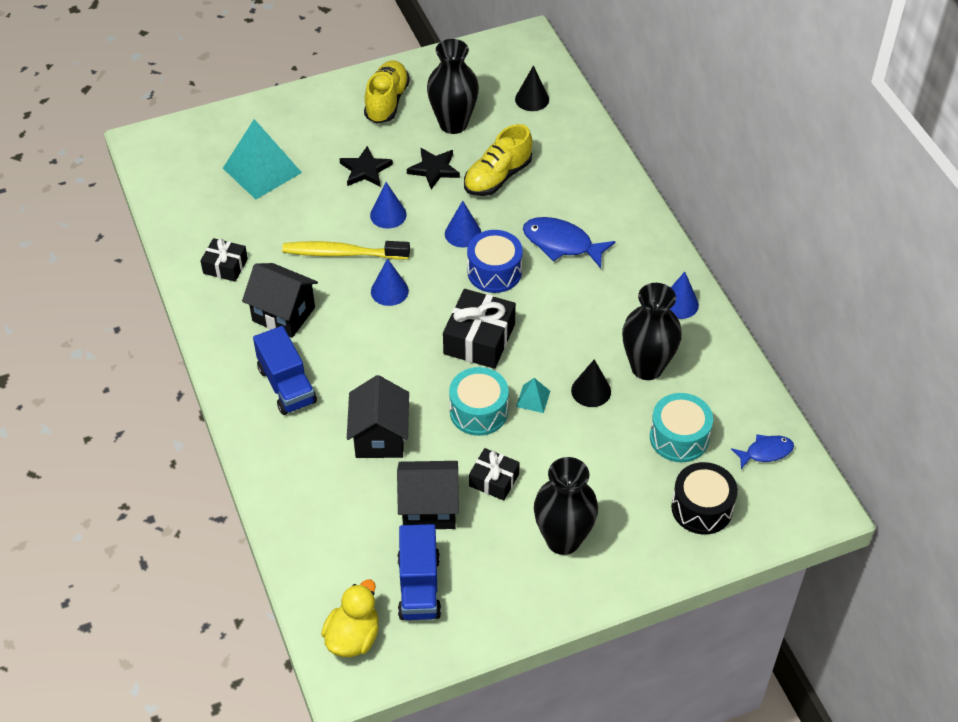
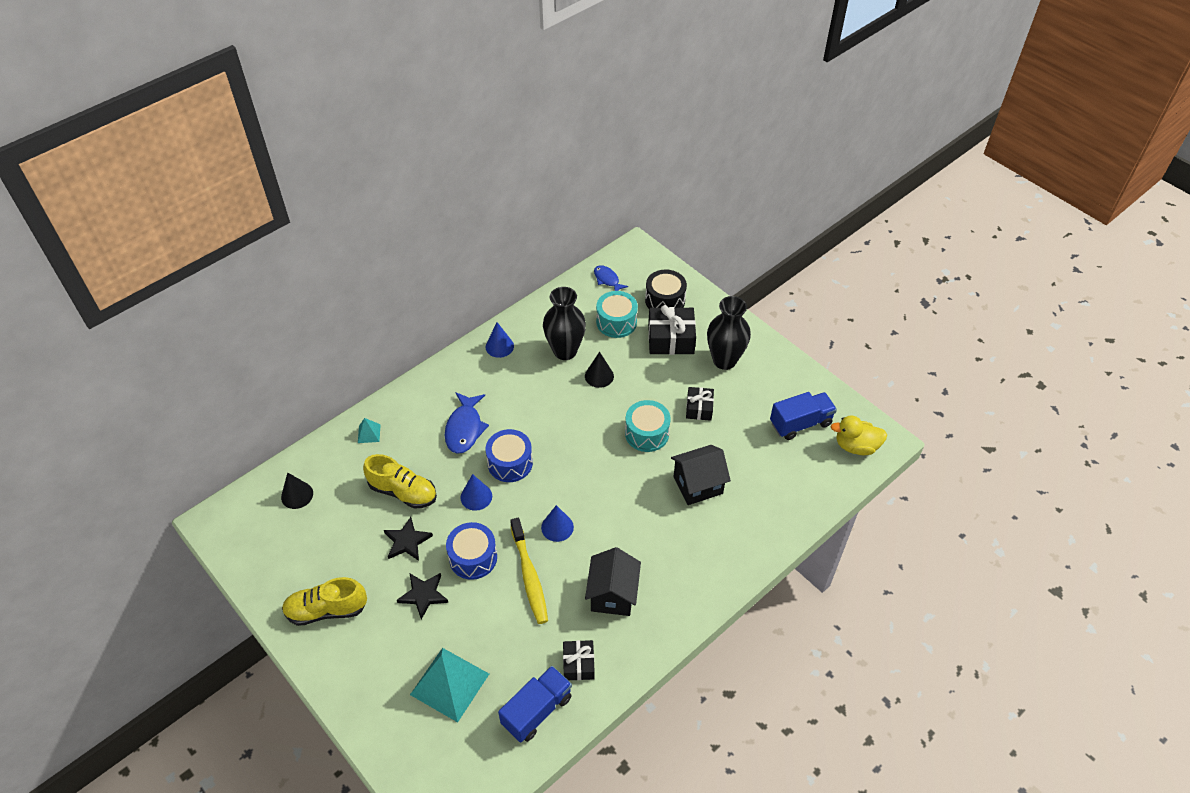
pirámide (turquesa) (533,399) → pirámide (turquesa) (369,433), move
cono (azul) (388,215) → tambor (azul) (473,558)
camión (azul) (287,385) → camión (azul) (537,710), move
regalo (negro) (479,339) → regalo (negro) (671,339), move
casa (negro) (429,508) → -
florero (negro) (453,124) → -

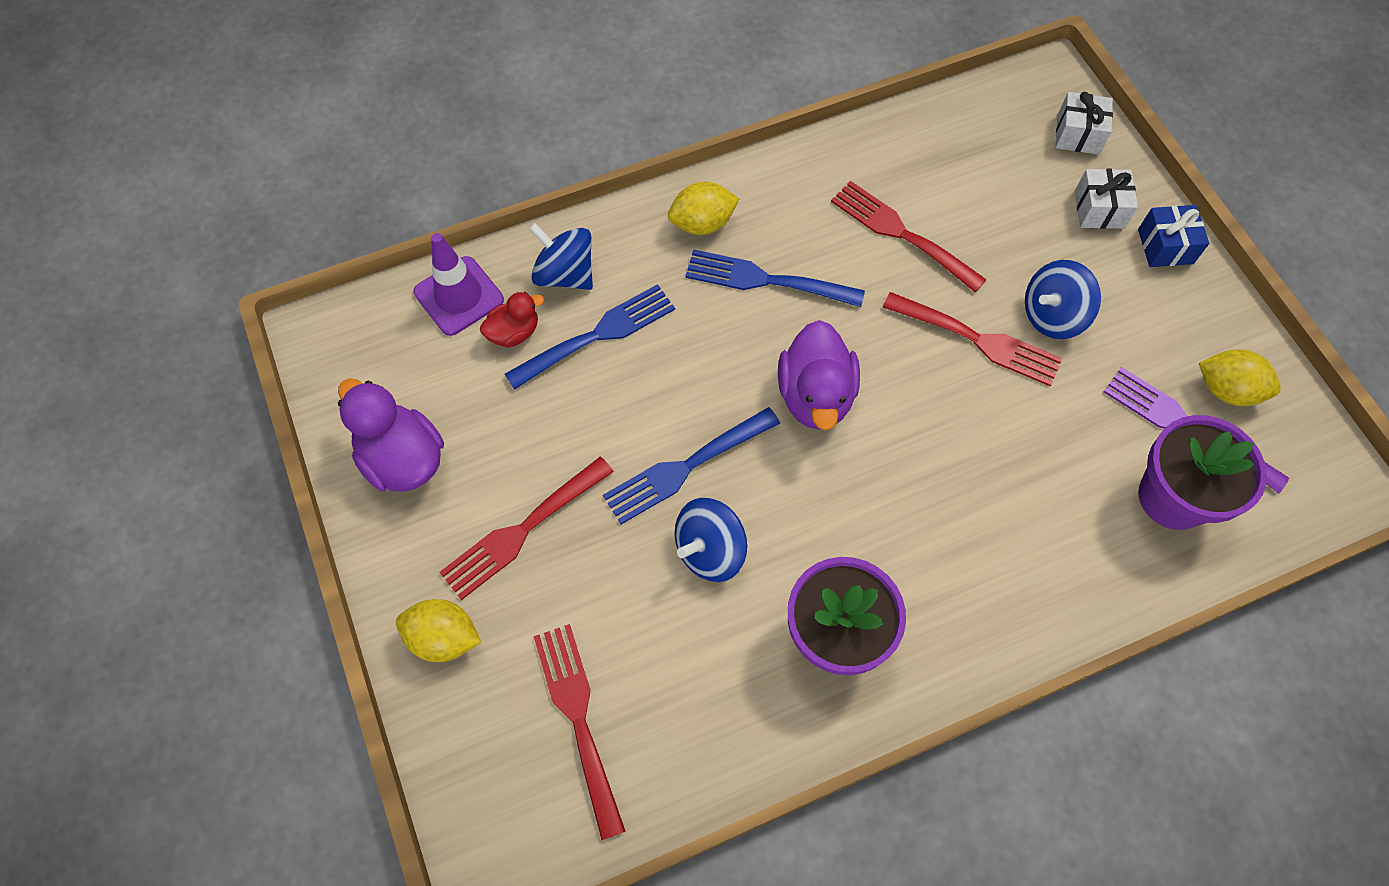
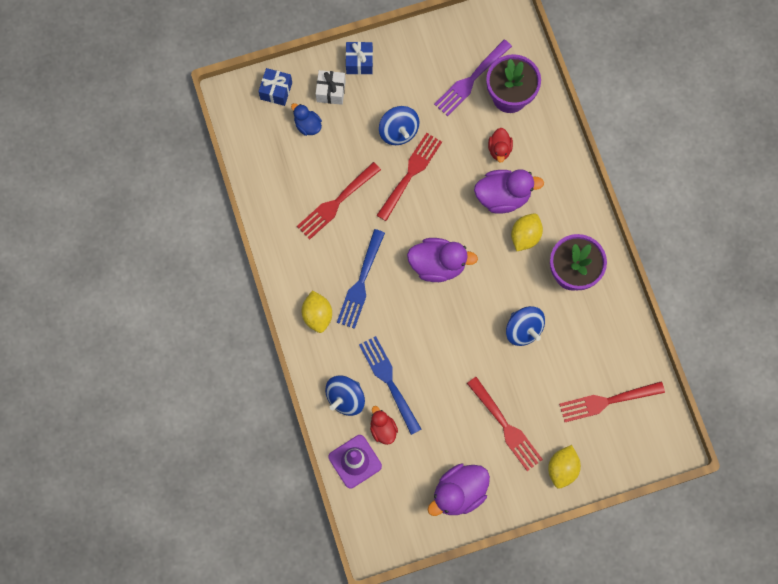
regalo (blanco) (1078,134) → regalo (azul) (276,91)
- → pato (azul) (307,125)
- → pato (morado) (503,196)
- → pato (rojo) (499,149)
limón (amarillo) (1227,390) → limón (amarillo) (525,236), move
tenedor (azul) (685,467) → -

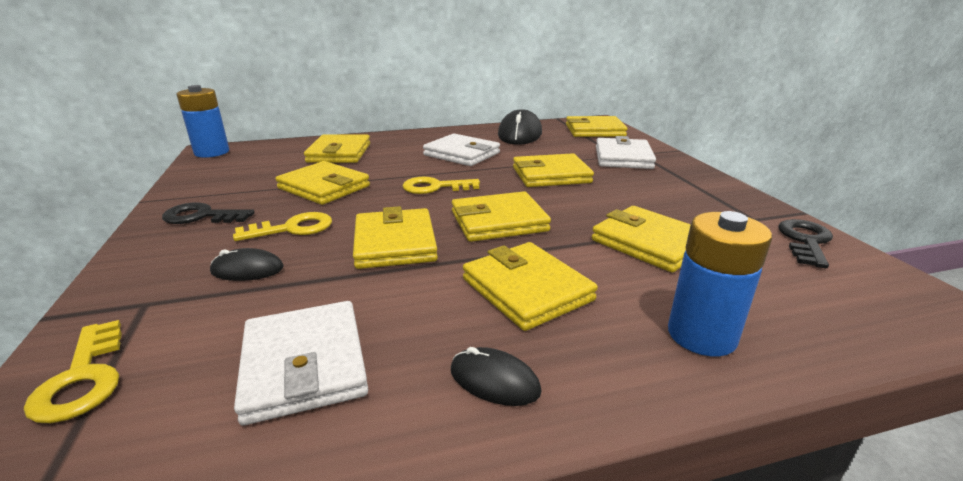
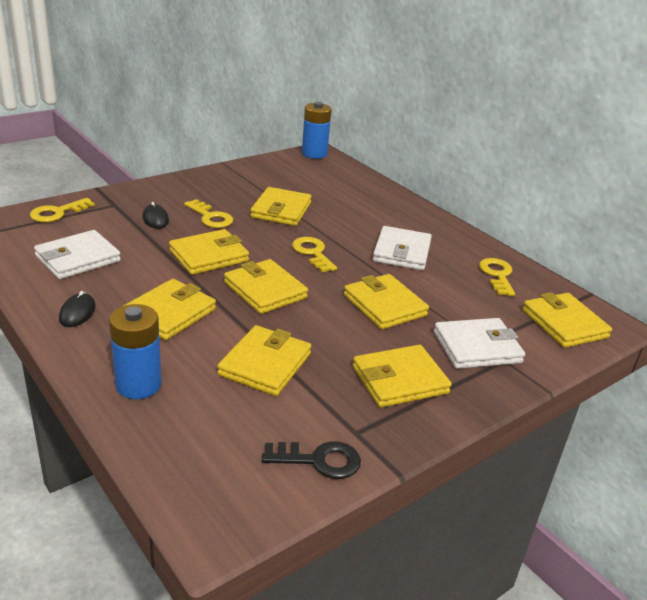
cartera (amarillo) (339,153) → cartera (amarillo) (399,380), move
ratón (negro) (520,134) → llave (amarillo) (497,275)
llave (negro) (202,216) → -

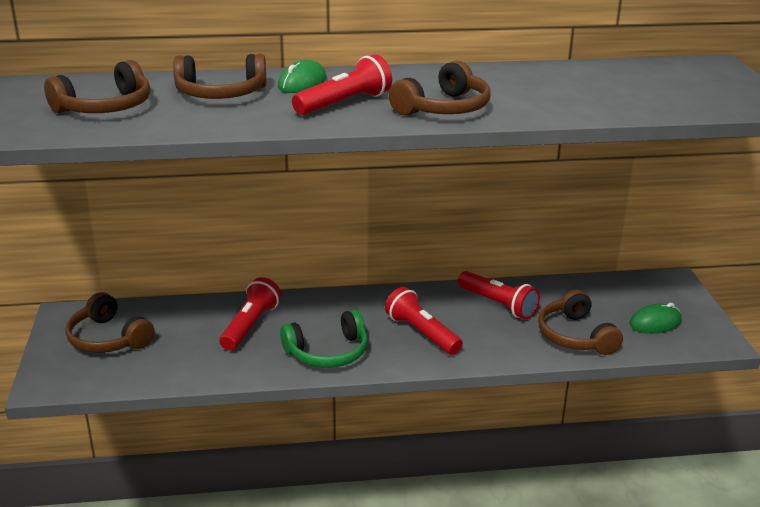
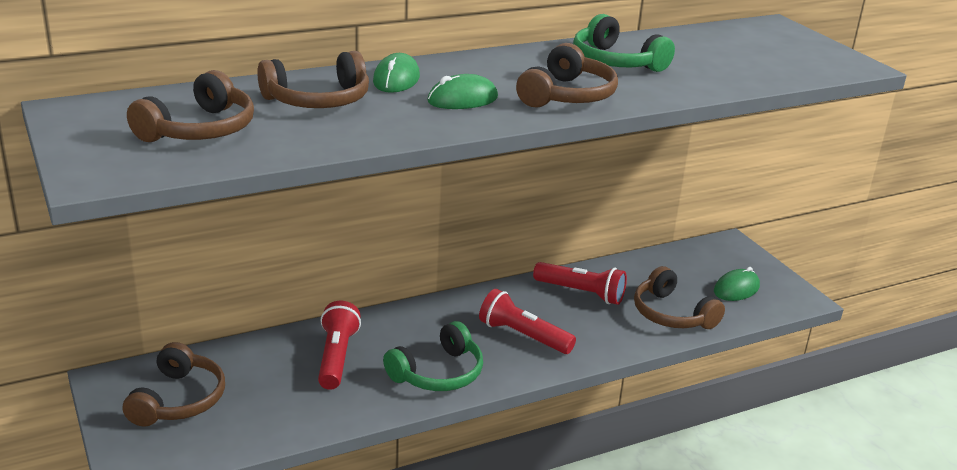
auriculares (marrón) (108,338) → auriculares (marrón) (179,400), 105 degrees counterclockwise
lámpara de mano (rojo) (344,103) → ratón (verde) (462,99)
- → auriculares (verde) (615,62)

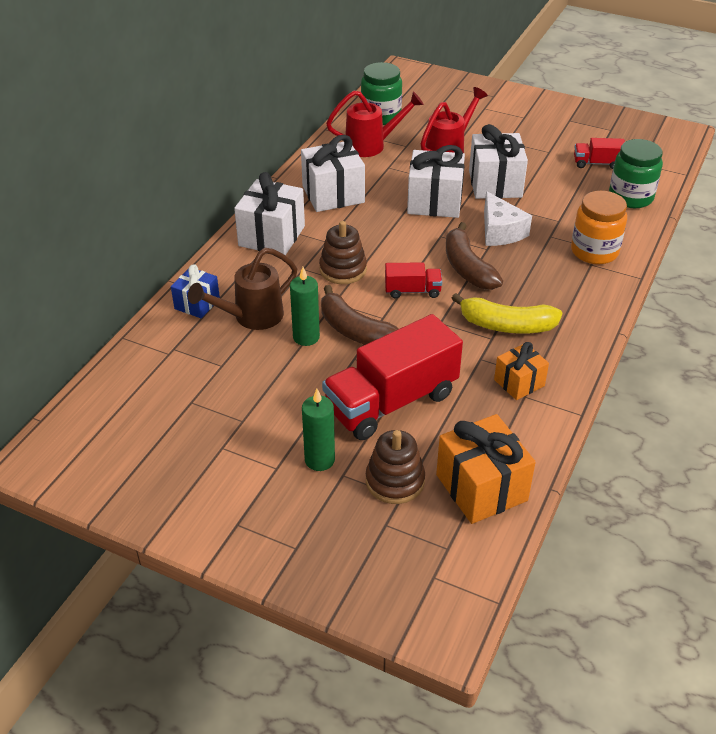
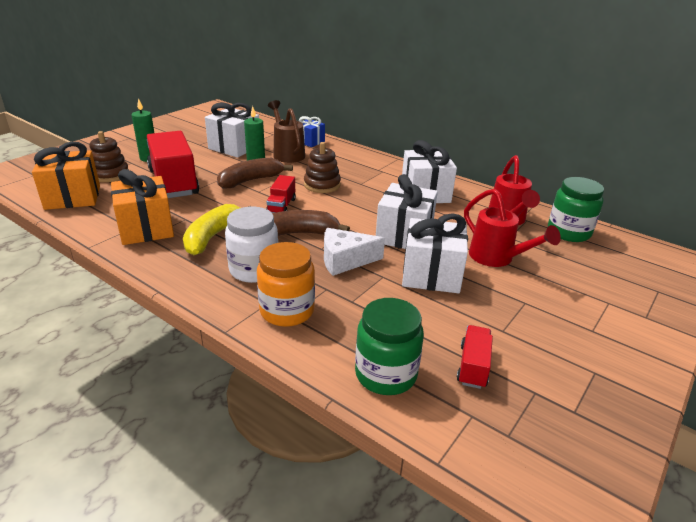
regalo (naranja) (519,383) → regalo (naranja) (146,228), x1.69
regalo (blanco) (272,236) → regalo (blanco) (234,147), move
- → tarro (blanco) (254,270)

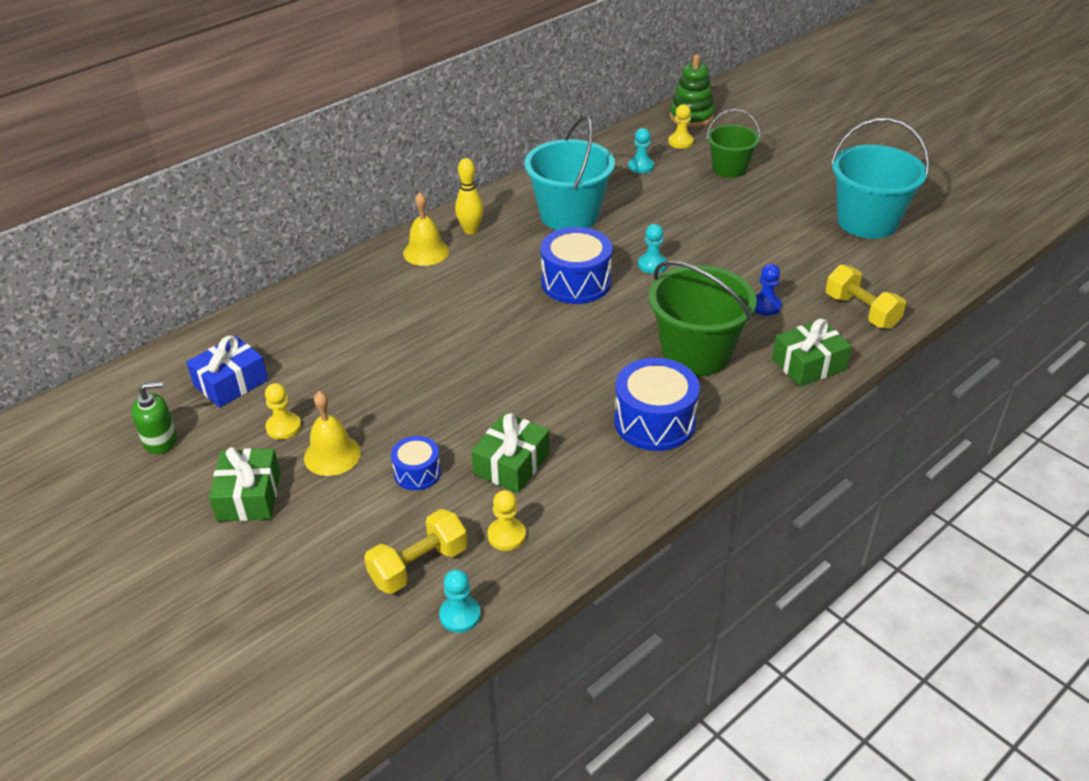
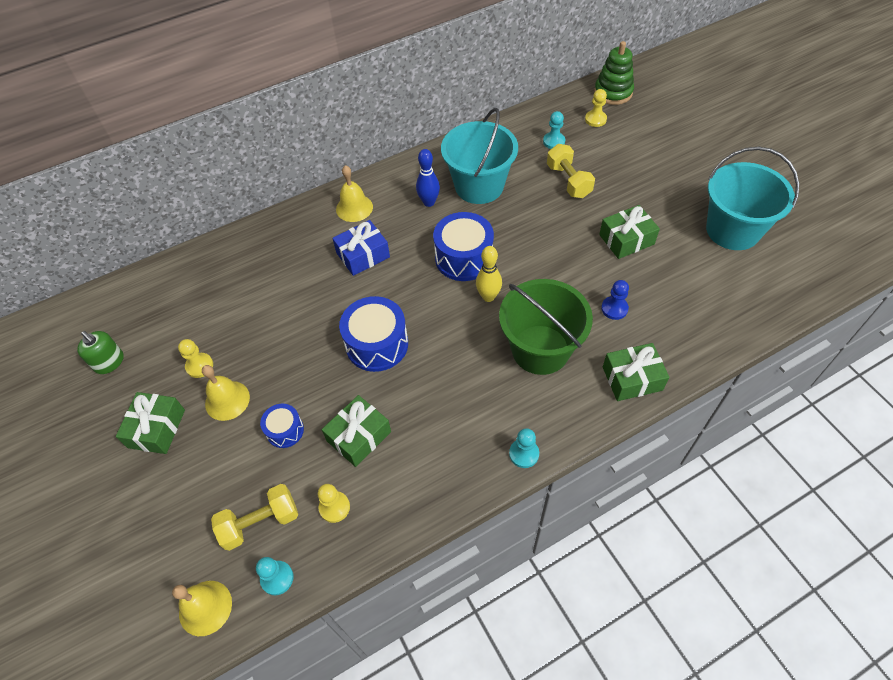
dispensador de jabón (verde) (160,440) → dispensador de jabón (verde) (109,362), 45 degrees clockwise
- → campana (amarillo) (205,607)
regalo (azul) (231,383) → regalo (azul) (363,255), move
tambor (azul) (654,421) → tambor (azul) (377,344), move
- → bolo (azul) (429,202)
bolo (amarillo) (470,230) → bolo (amarillo) (488,296), move
peón (turquesa) (652,265) → peón (turquesa) (524,454), move
mancuerna (amarillo) (861,311) → mancuerna (amarillo) (568,181), move
- → regalo (verde) (626,239)
balde (verde) (729,168) → -

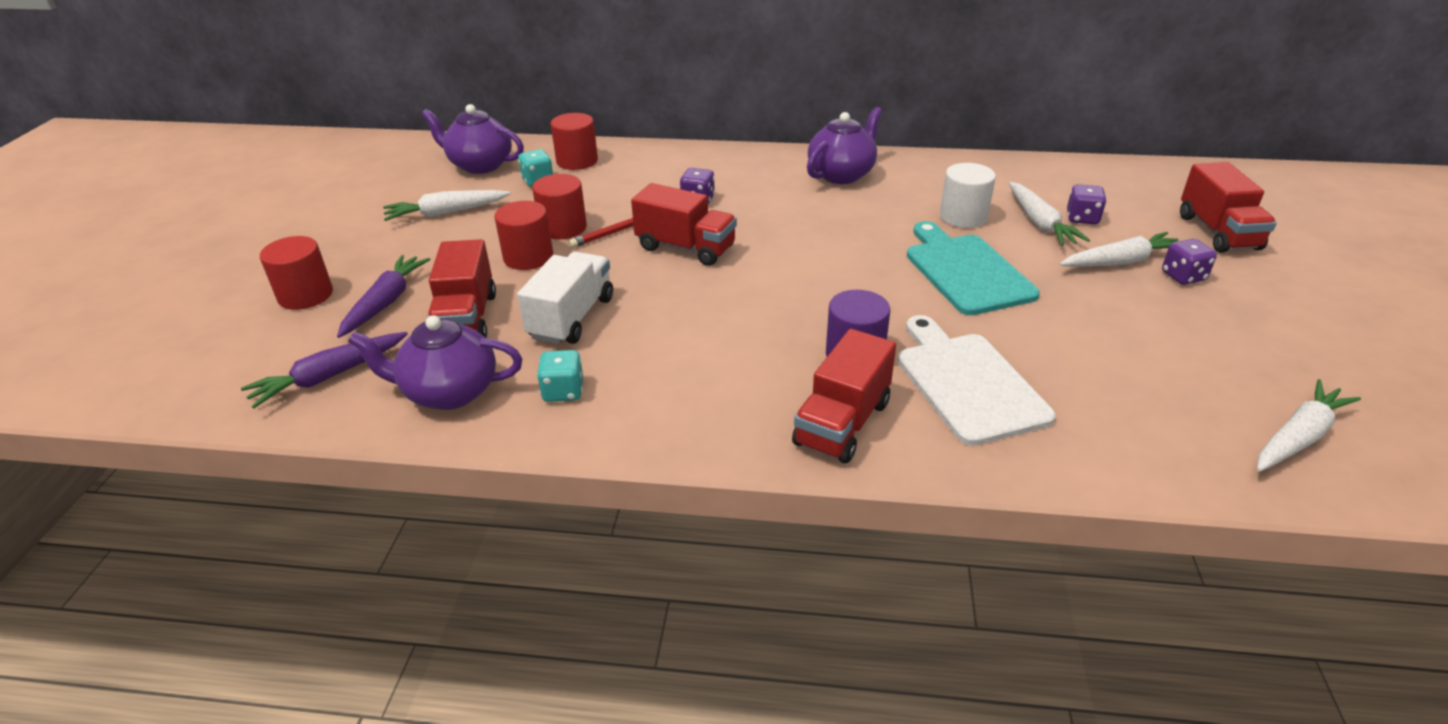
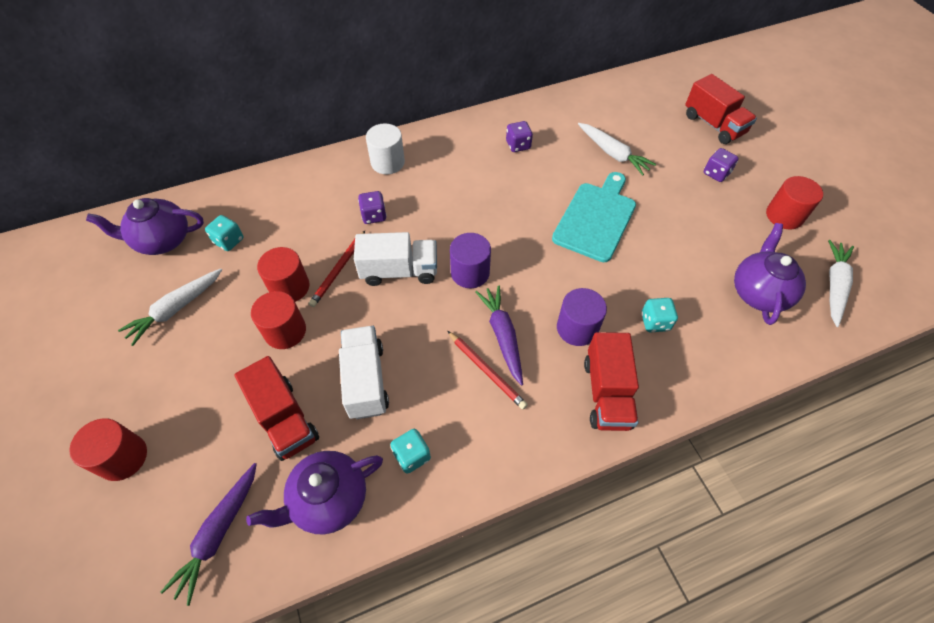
camión (rojo) (685,248) → camión (blanco) (399,271)
cilindro (blanco) (963,217) → cilindro (blanco) (387,162), move
- → lápiz (rojo) (486,370)
- → cilindro (morado) (470,272)
zanahoria (morado) (386,302) → zanahoria (morado) (502,336), move
dado (morado) (1082,218) → dado (morado) (518,145), move
tabla de cortar (turquesa) (966,271) → tabla de cortar (turquesa) (596,218), 75 degrees clockwise
tabla de cortar (blanco) (967,383) → dado (turquesa) (655,322)
tetera (morado) (842,174) → tetera (morado) (758,292), move
cilindro (rojo) (577,161) → cilindro (rojo) (784,216), move
zanahoria (blanco) (1120,262) → -

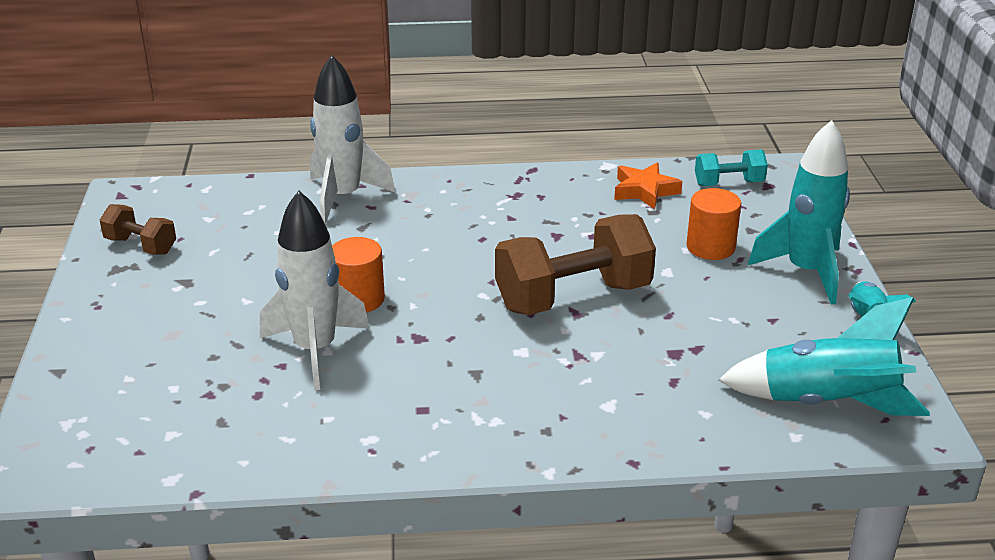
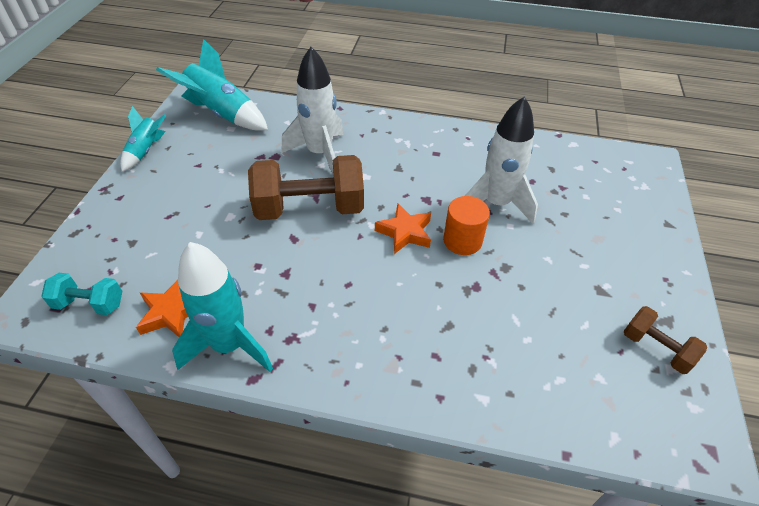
cohete (turquesa) (805,272) → cohete (turquesa) (229,345), move
cohete (blanco) (343,197) → cohete (blanco) (320,153), move
- → estrella (naranja) (405,232)
cilindro (naranja) (710,247) → -

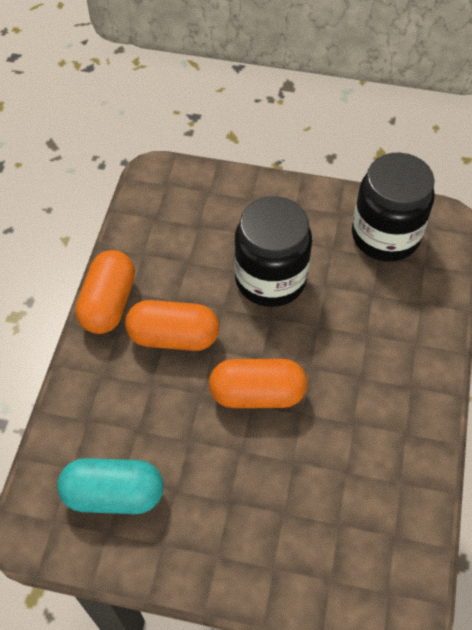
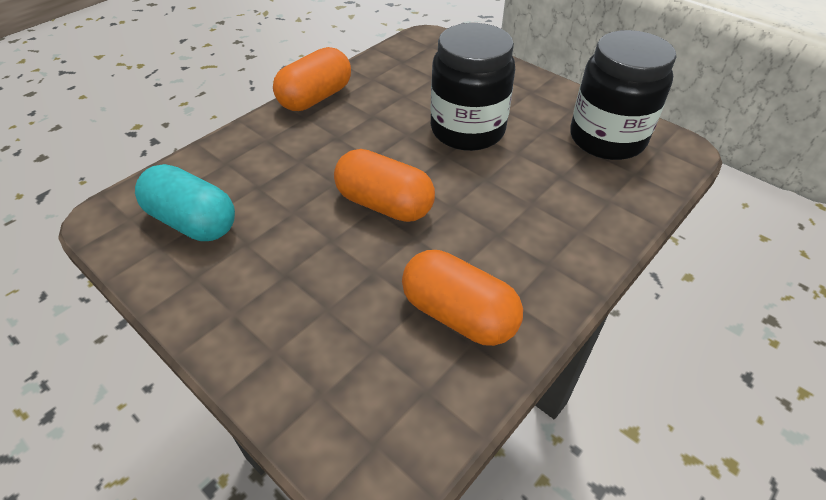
cápsula (naranja) (173,337) → cápsula (naranja) (458,315), move

